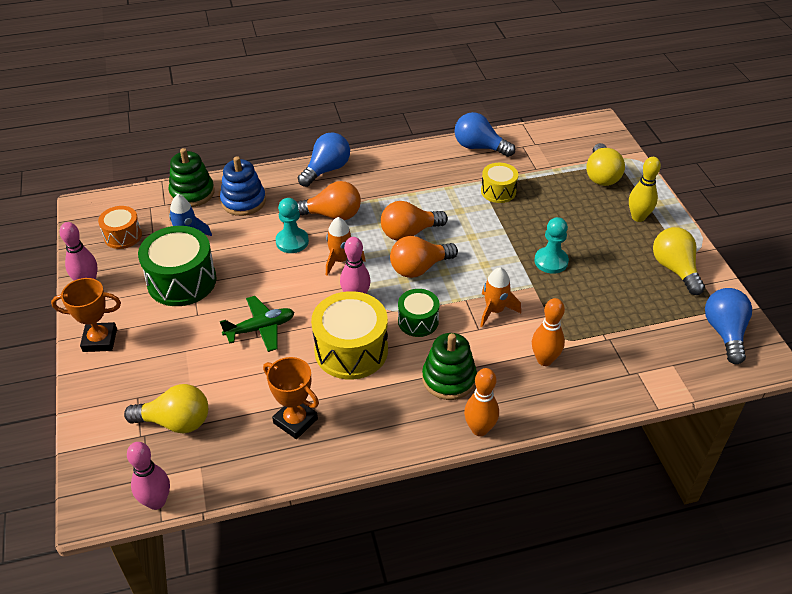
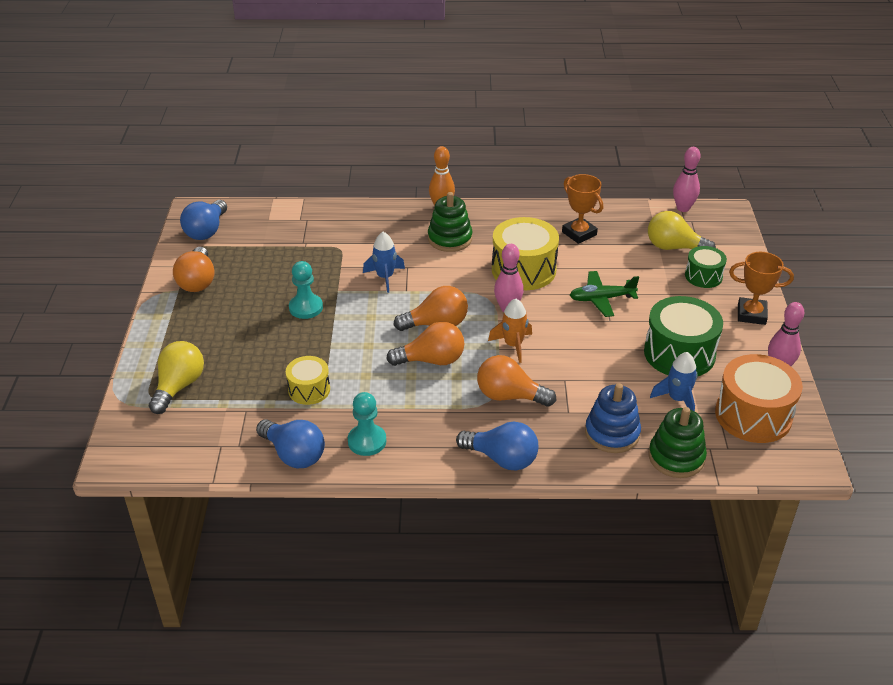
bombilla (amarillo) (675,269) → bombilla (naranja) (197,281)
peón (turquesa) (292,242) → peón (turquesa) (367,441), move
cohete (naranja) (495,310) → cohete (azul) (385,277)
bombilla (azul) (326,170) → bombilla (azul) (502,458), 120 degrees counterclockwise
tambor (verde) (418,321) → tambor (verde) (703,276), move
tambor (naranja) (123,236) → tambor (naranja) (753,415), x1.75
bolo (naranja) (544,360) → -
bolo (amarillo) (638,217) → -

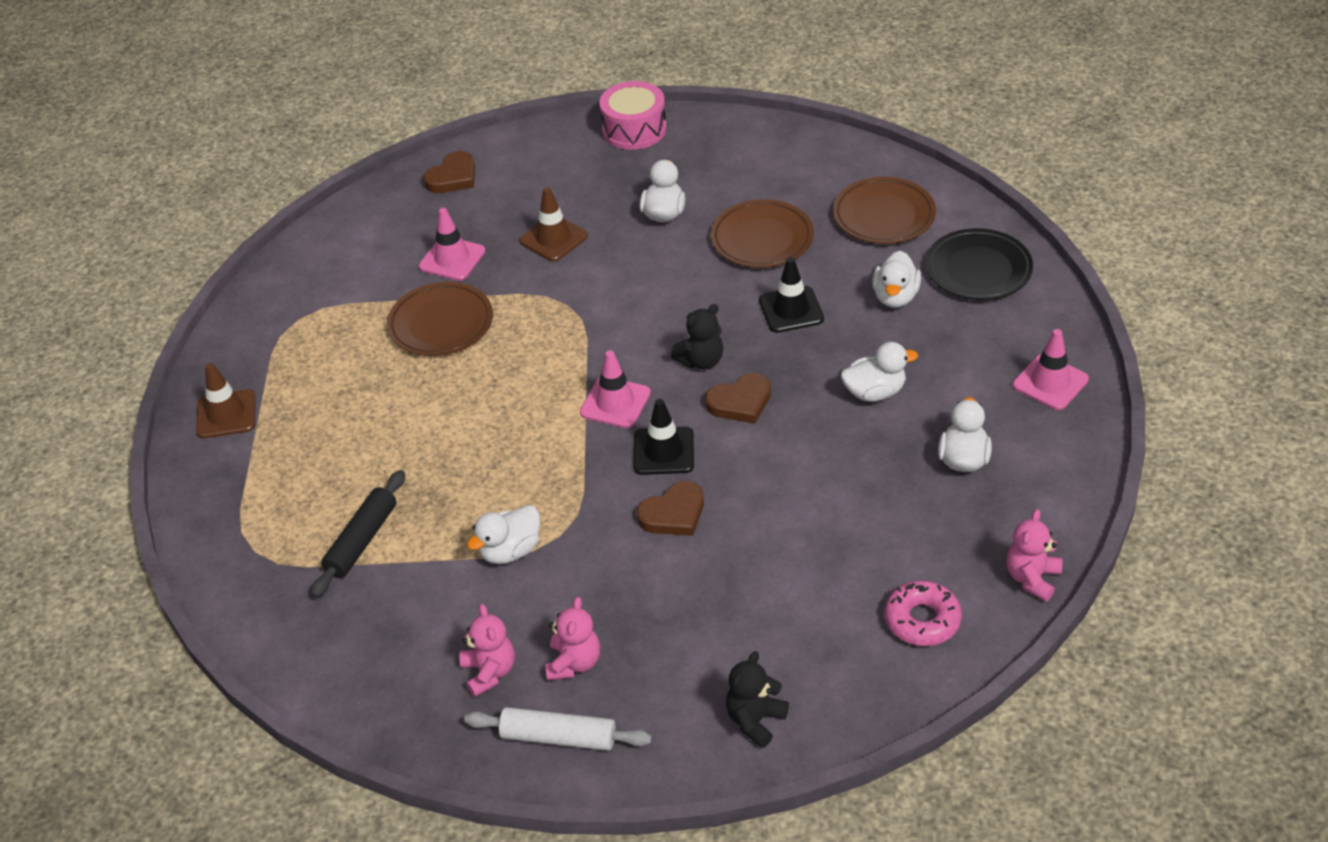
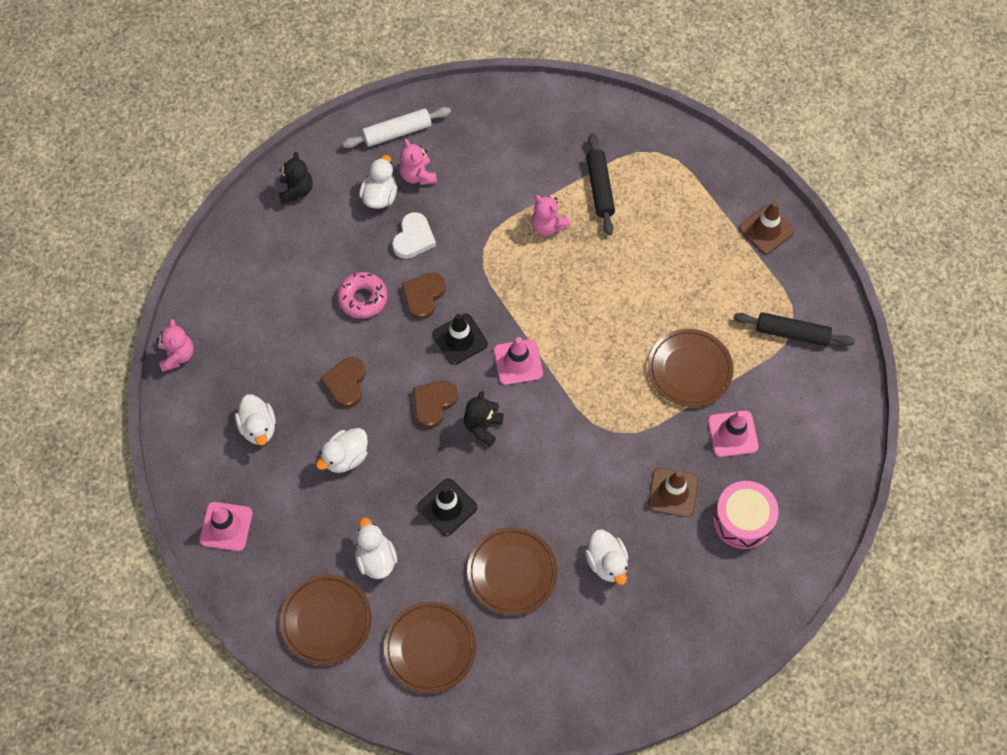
plato (negro) (978,269) → plato (marrón) (326,621)
corazón (marrón) (453,177) → corazón (marrón) (346,383), move
rosquilla (rosa) (922,620) → rosquilla (rosa) (363,298), move
pato (blanco) (510,551) → pato (blanco) (380,196), move
- → corazón (blanco) (413,238)
osito (rosa) (489,672) → osito (rosa) (547,226), move
tambor (rosa) (634,129) → tambor (rosa) (742,520), move
- → rodillo (negro) (792,333)

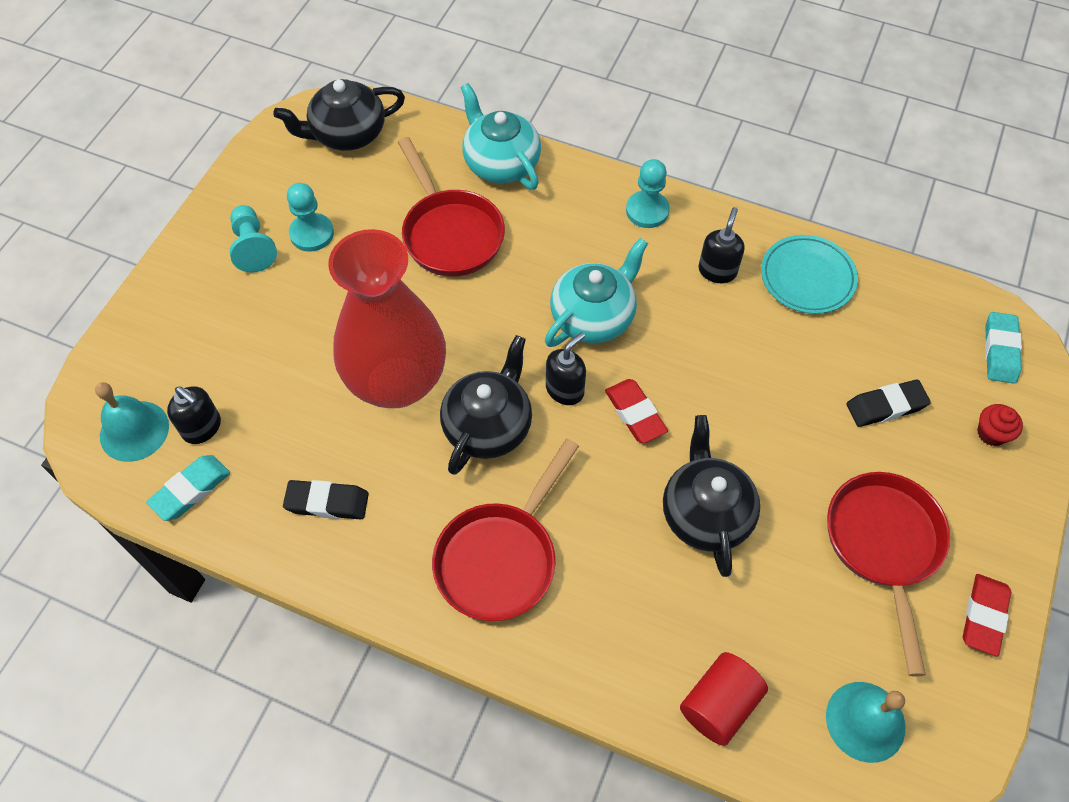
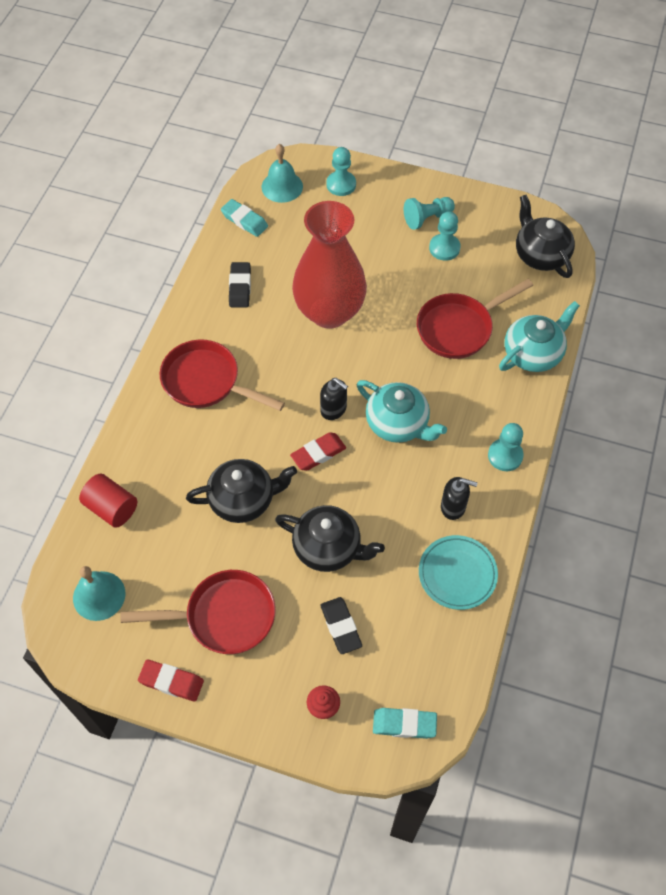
tetera (negro) (488,425) → tetera (negro) (328,547), move
- → peón (turquesa) (341,184)
dispensador de jabón (negro) (202,428) → -

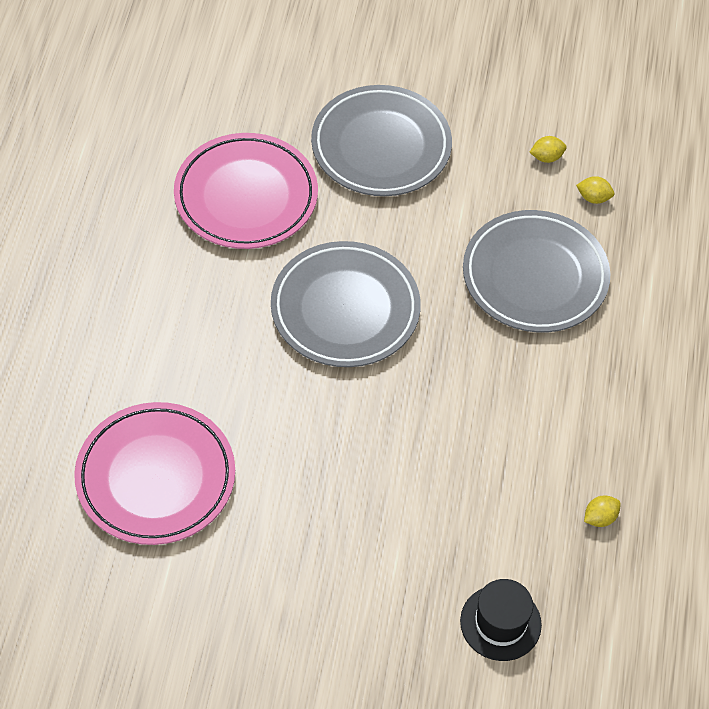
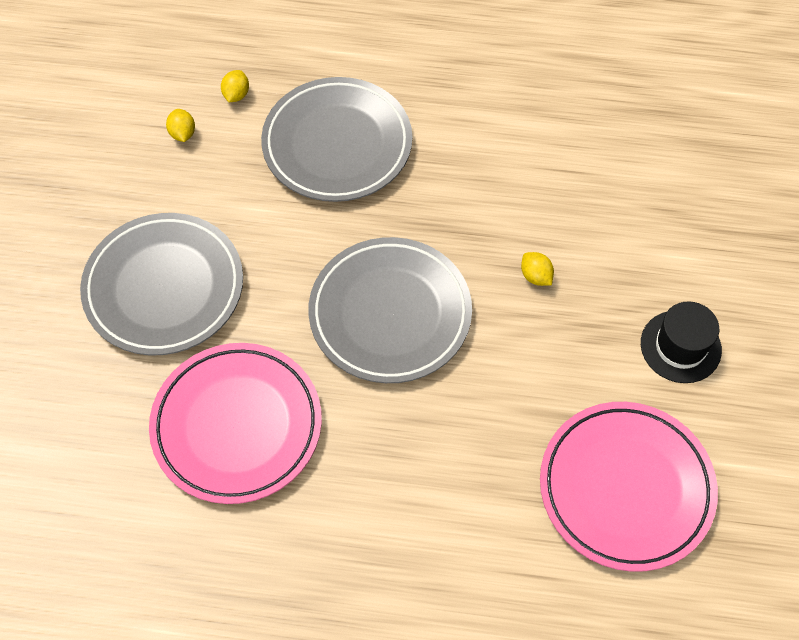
limón (amarillo) (600,518) → limón (amarillo) (535,276), move
sombrero (negro) (500,623) → sombrero (negro) (680,346), move

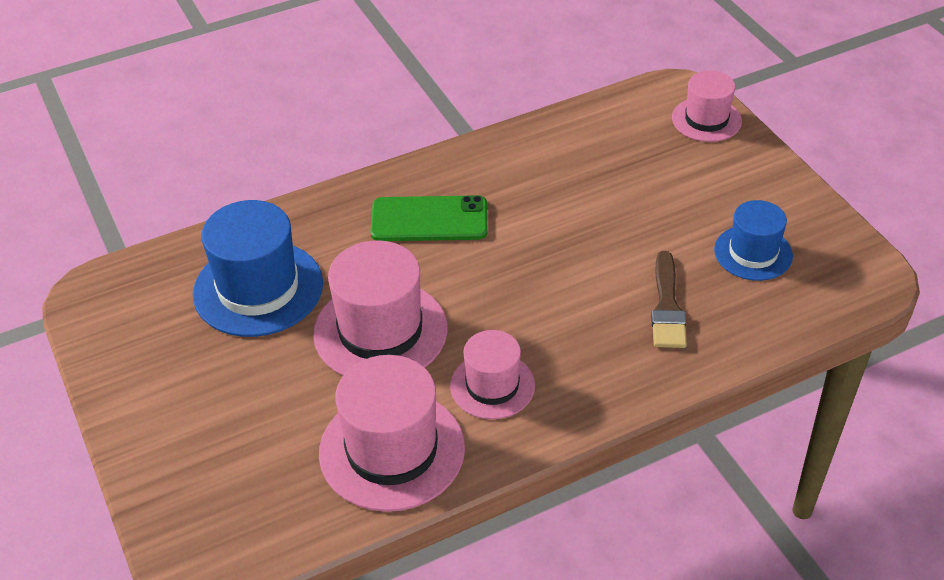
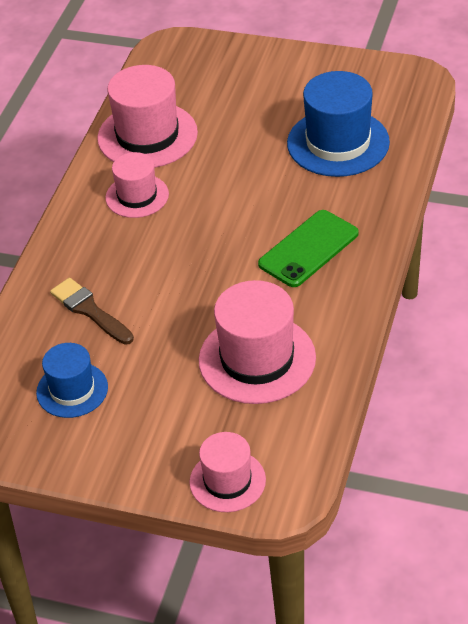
sombrero (rosa) (380,331) → sombrero (rosa) (257,359), move

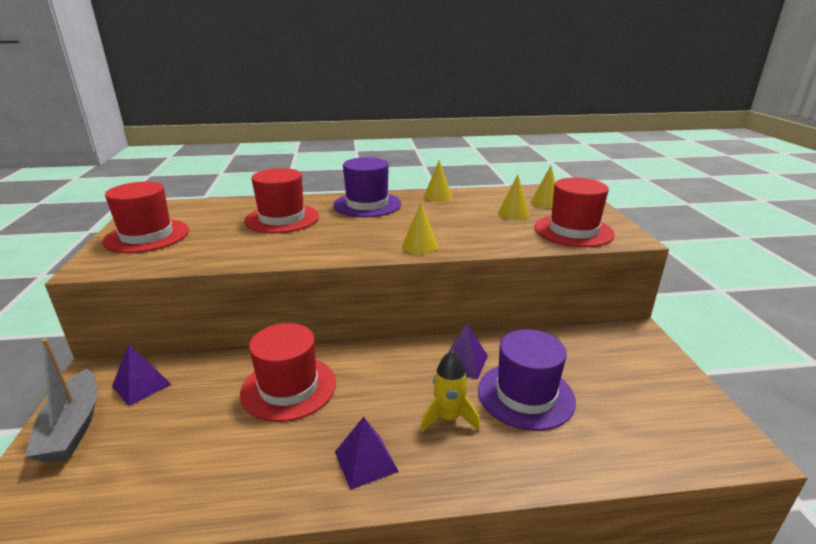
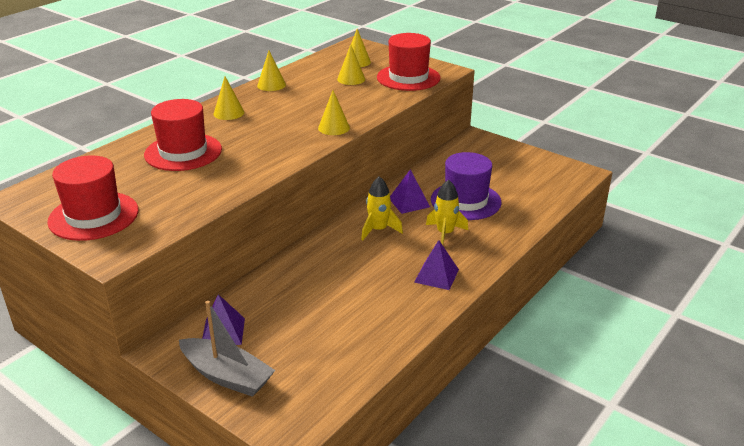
sombrero (morado) (367,204) → cono (amarillo) (229,113)
- → cohete (amarillo) (378,230)
sombrero (rojo) (288,388) → -

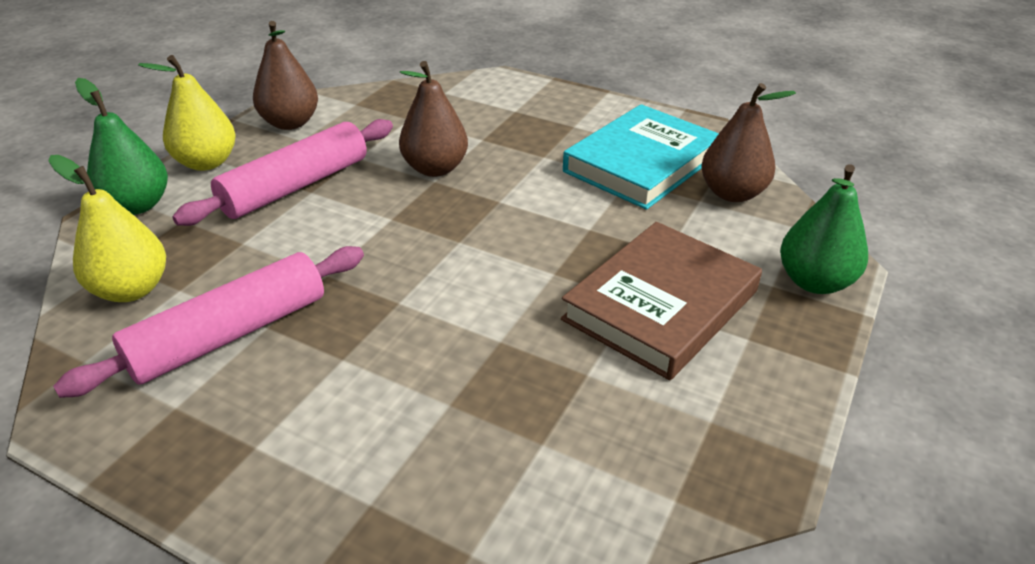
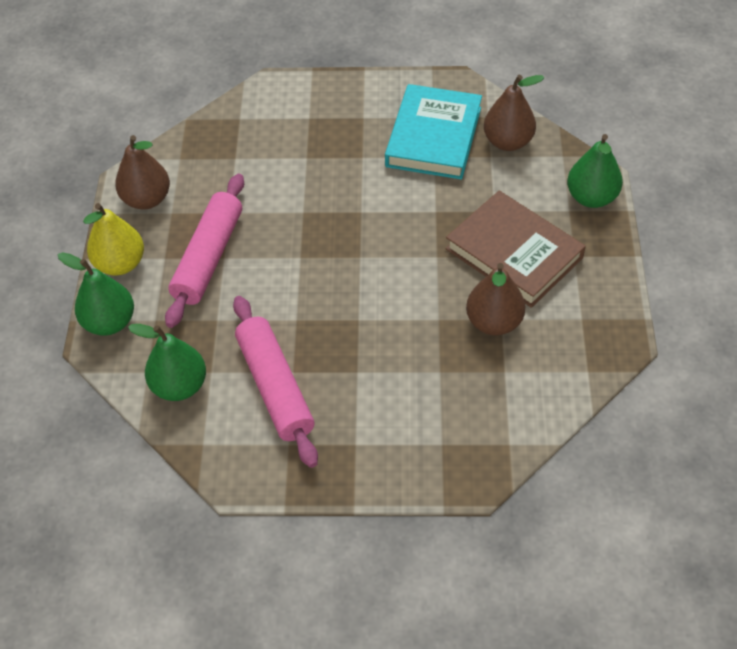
pera (amarillo) (131,289) → pera (verde) (179,386)
rodillo (rosa) (230,335) → rodillo (rosa) (275,387), 45 degrees counterclockwise
libro (marrón) (660,305) → libro (marrón) (514,253), 60 degrees counterclockwise
pera (marrón) (435,168) → pera (marrón) (494,322), move

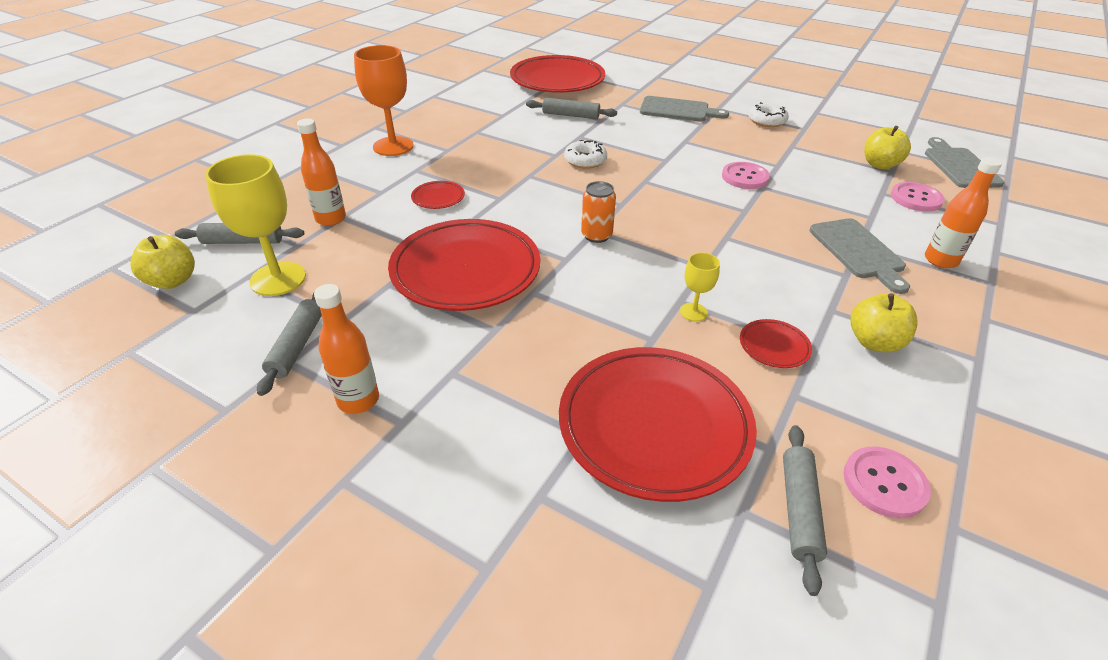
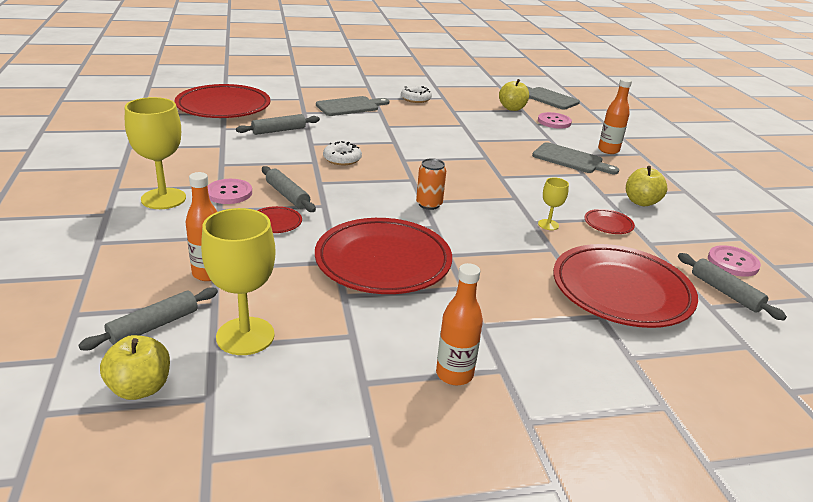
copa (naranja) (393,146) → copa (amarillo) (163,199)
botón (rosa) (745,177) → botón (rosa) (229,193), move
rodillo (gris) (297,346) → rodillo (gris) (287,195), move

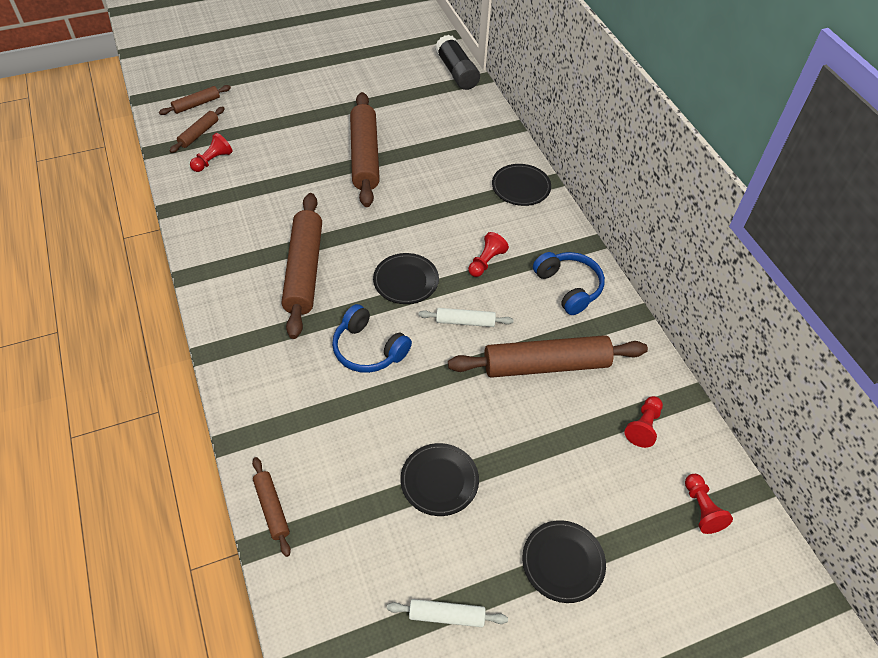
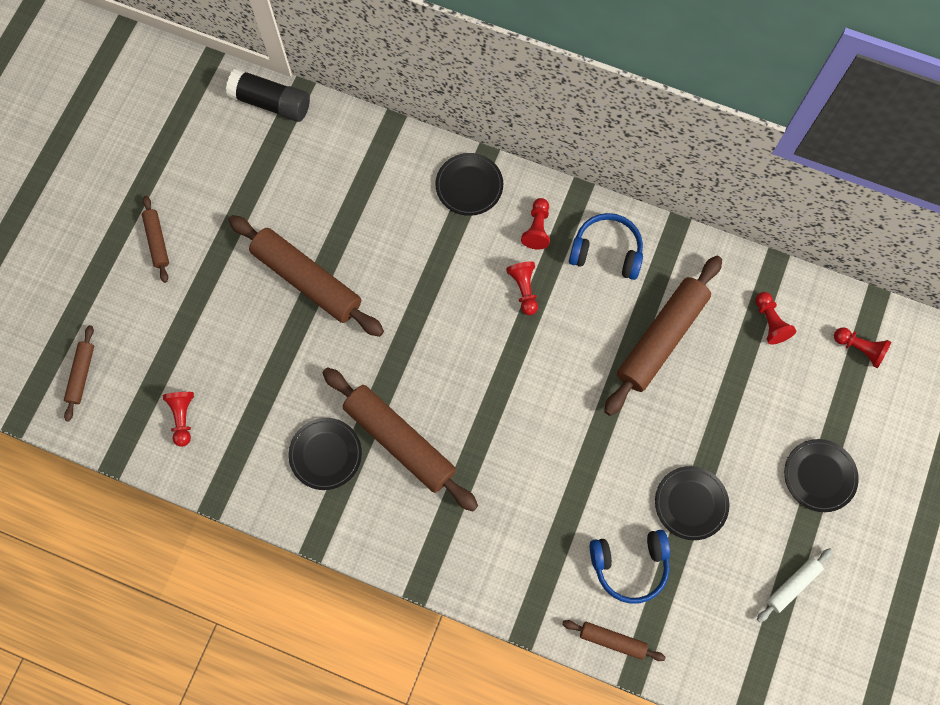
rodillo (marrón) (199,134) → rodillo (marrón) (157,241), move
plato (negro) (406,281) → plato (negro) (325,454), move
- → peón (rojo) (537,228)
auriculares (azul) (368,349) → auriculares (azul) (629,565), move
rodillo (blanco) (465,321) → -

